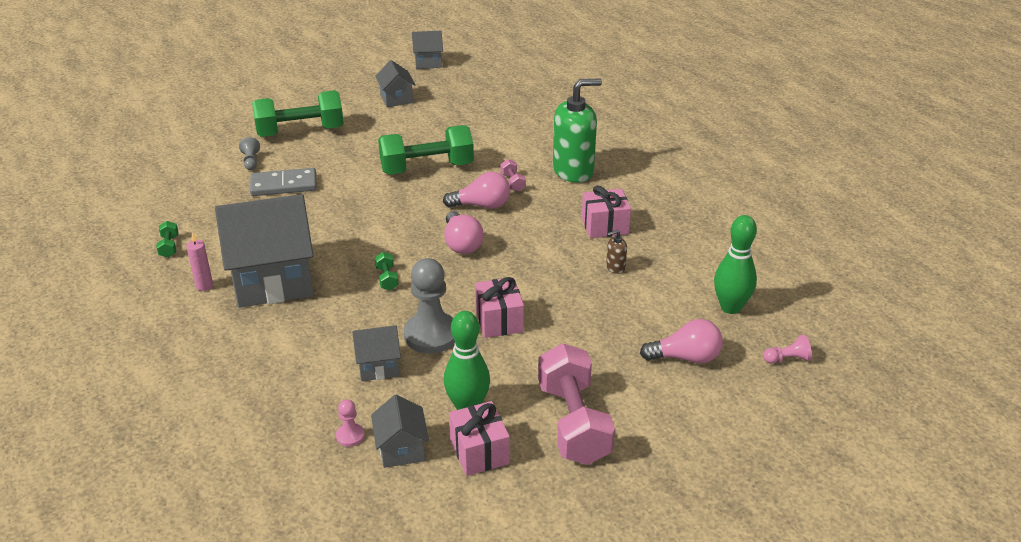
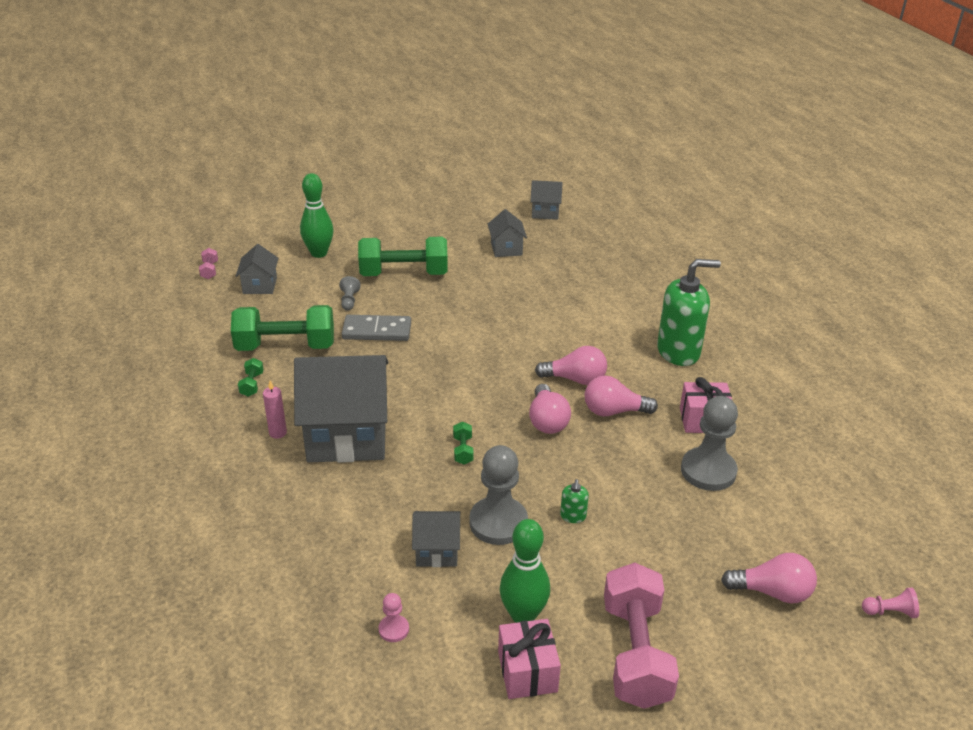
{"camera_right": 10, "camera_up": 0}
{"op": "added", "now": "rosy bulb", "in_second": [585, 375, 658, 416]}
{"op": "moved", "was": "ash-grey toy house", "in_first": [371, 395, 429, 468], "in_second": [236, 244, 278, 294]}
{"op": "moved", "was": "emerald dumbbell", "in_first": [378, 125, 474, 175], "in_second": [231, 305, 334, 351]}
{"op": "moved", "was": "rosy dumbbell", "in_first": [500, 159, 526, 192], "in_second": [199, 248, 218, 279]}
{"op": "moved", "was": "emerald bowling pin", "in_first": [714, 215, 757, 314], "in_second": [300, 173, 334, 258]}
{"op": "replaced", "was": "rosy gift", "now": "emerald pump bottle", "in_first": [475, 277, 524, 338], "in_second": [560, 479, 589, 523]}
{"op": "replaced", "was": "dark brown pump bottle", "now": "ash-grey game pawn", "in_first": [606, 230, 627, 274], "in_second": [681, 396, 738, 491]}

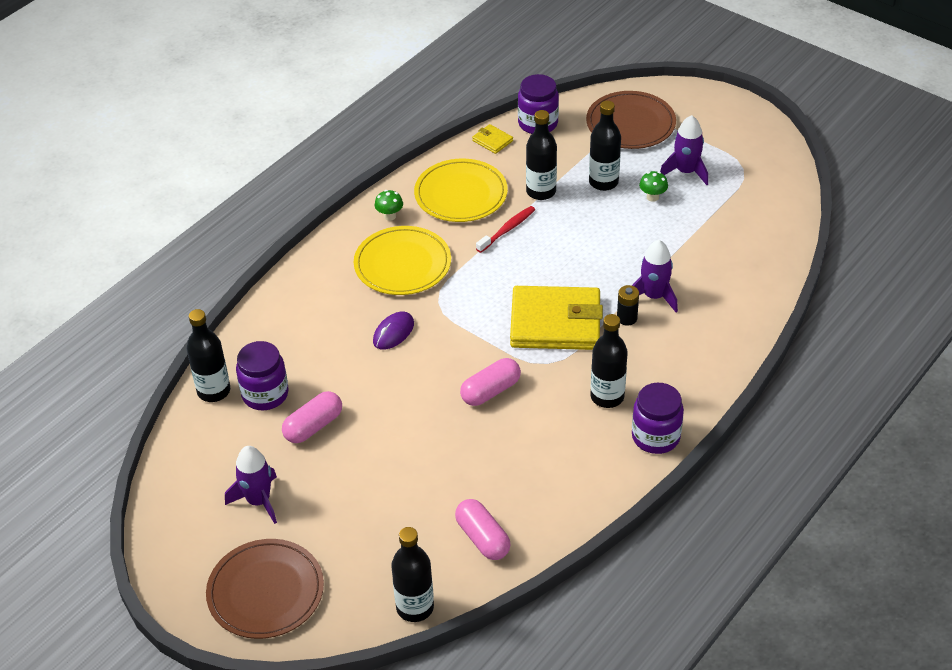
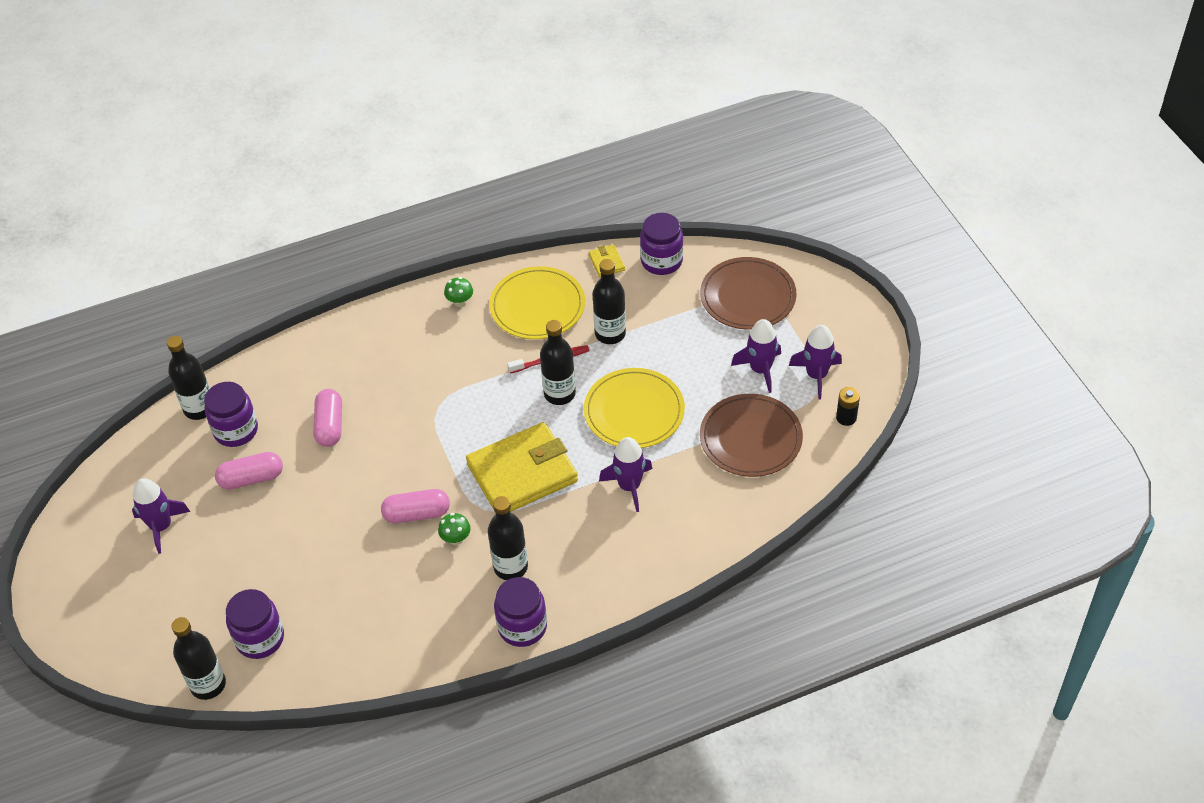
{"camera_right": 30, "camera_up": 5}
{"op": "removed", "was": "purple mouse", "in_first": [373, 312, 414, 350]}
{"op": "added", "now": "purple jar", "in_second": [226, 589, 284, 659]}
{"op": "added", "now": "purple rocket", "in_second": [789, 325, 842, 399]}
{"op": "moved", "was": "dark brown flat dish", "in_first": [206, 539, 324, 639], "in_second": [700, 394, 803, 477]}
{"op": "moved", "was": "bright yellow flat dish", "in_first": [354, 226, 451, 295], "in_second": [584, 368, 685, 448]}
{"op": "moved", "was": "rosy pill", "in_first": [455, 499, 511, 560], "in_second": [313, 389, 342, 447]}
{"op": "moved", "was": "ebony drink bottle", "in_first": [589, 101, 621, 191], "in_second": [540, 320, 576, 405]}
{"op": "moved", "was": "ebony AA battery", "in_first": [617, 285, 639, 326], "in_second": [836, 387, 860, 426]}
{"op": "moved", "was": "emerald toadstool", "in_first": [639, 171, 668, 202], "in_second": [438, 513, 471, 545]}
{"op": "turned", "was": "bright yellow billfold", "in_first": [510, 286, 603, 350], "in_second": [466, 422, 578, 512], "clockwise": -60}

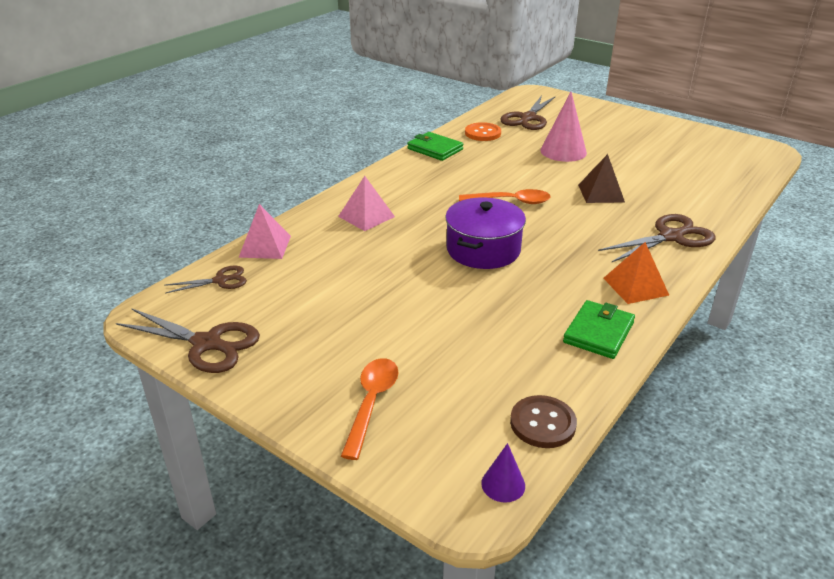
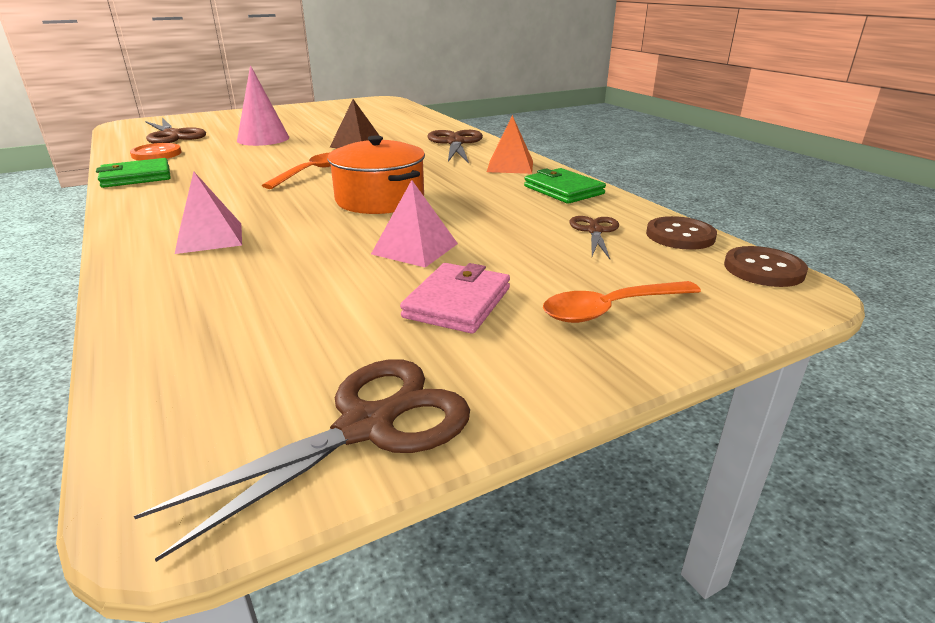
{"camera_right": -65, "camera_up": -5}
{"op": "added", "now": "rosy billfold", "in_second": [400, 263, 510, 334]}
{"op": "moved", "was": "dark brown shears", "in_first": [164, 266, 247, 294], "in_second": [569, 216, 619, 259]}
{"op": "moved", "was": "rosy pyramid", "in_first": [239, 204, 291, 259], "in_second": [371, 180, 458, 268]}
{"op": "replaced", "was": "purple solid cone", "now": "dark brown sewing button", "in_first": [481, 443, 525, 503], "in_second": [724, 246, 808, 287]}
{"op": "recoloured", "was": "purple stockpot", "now": "orange stockpot", "in_first": [445, 197, 526, 269], "in_second": [328, 135, 425, 214]}
{"op": "turned", "was": "orange teaspoon", "in_first": [341, 358, 399, 460], "in_second": [543, 281, 701, 323], "clockwise": -60}

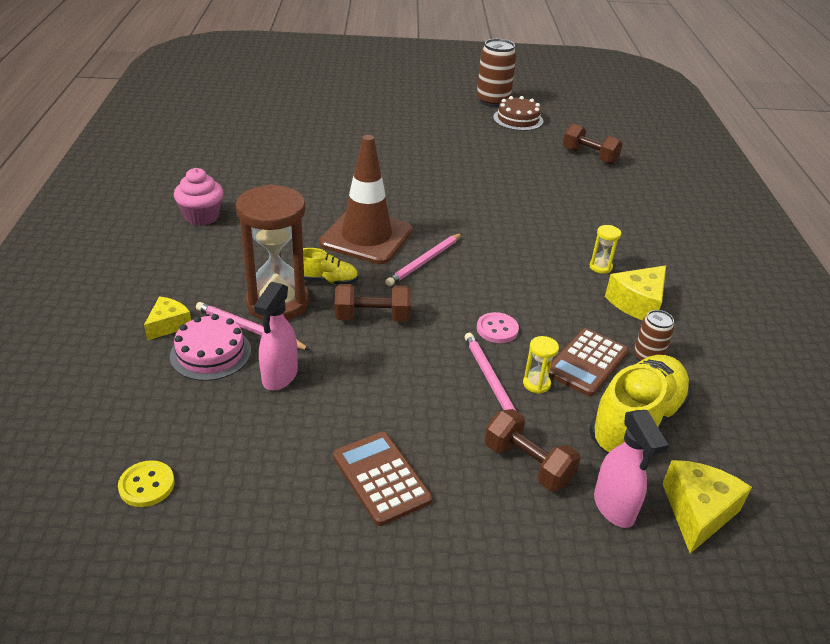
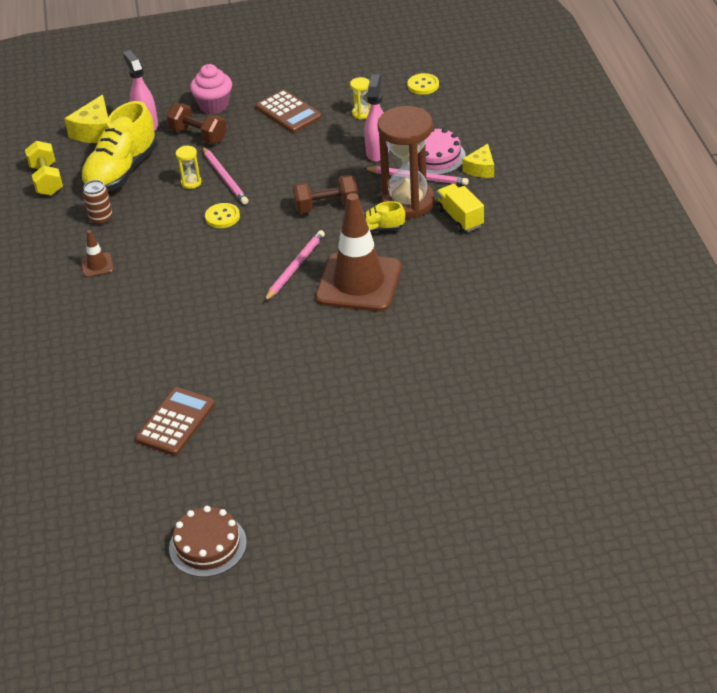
{"camera_right": 175, "camera_up": 5}
{"op": "removed", "was": "dark brown tin", "in_first": [477, 39, 517, 107]}
{"op": "removed", "was": "dark brown dumbbell", "in_first": [563, 123, 623, 165]}
{"op": "added", "now": "bright yellow dumbbell", "in_second": [25, 141, 63, 196]}
{"op": "added", "now": "bright yellow lorry", "in_second": [437, 184, 484, 233]}
{"op": "moved", "was": "rosy fairy cake", "in_first": [174, 168, 223, 226], "in_second": [190, 64, 232, 114]}
{"op": "moved", "was": "dark brown pocket calculator", "in_first": [549, 328, 629, 396], "in_second": [136, 387, 215, 456]}
{"op": "moved", "was": "bright yellow hourglass", "in_first": [590, 225, 621, 274], "in_second": [350, 77, 370, 119]}
{"op": "replaced", "was": "bright yellow cheese", "now": "dark brown road cone", "in_first": [605, 266, 666, 321], "in_second": [81, 230, 114, 278]}
{"op": "recoloured", "was": "rosy sewing button", "now": "bright yellow sewing button", "in_first": [477, 312, 519, 343], "in_second": [205, 203, 240, 228]}

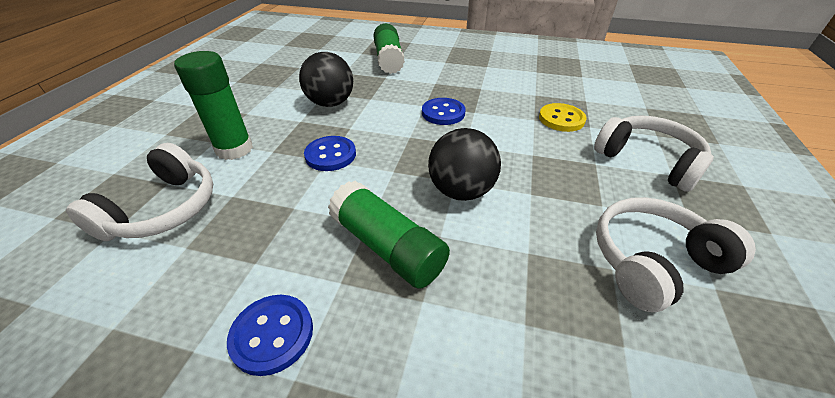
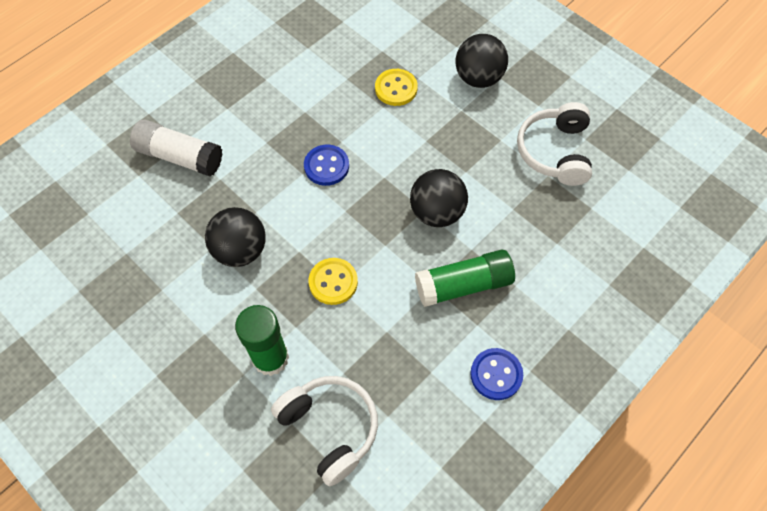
{"camera_right": -60, "camera_up": 20}
{"op": "replaced", "was": "pure white headphones", "now": "ebony sphere", "in_first": [594, 116, 714, 192], "in_second": [456, 34, 508, 88]}
{"op": "recoloured", "was": "royal blue sewing button", "now": "bright yellow sewing button", "in_first": [304, 136, 356, 171], "in_second": [309, 258, 358, 305]}
{"op": "recoloured", "was": "emerald glue", "now": "pure white glue", "in_first": [373, 23, 405, 74], "in_second": [130, 119, 223, 177]}

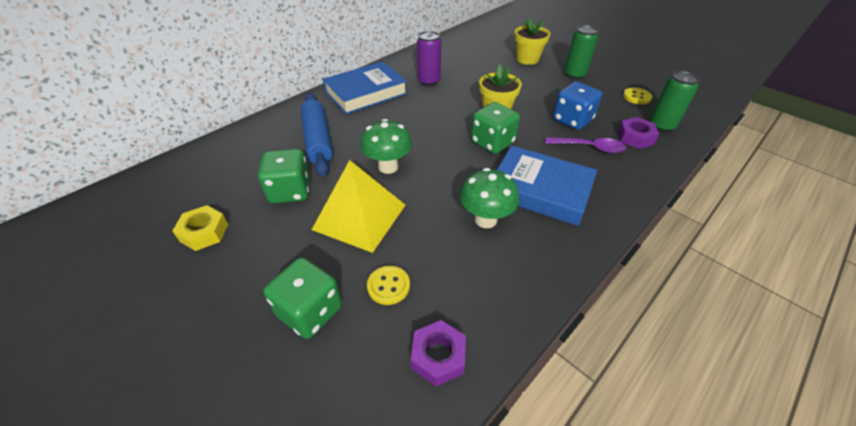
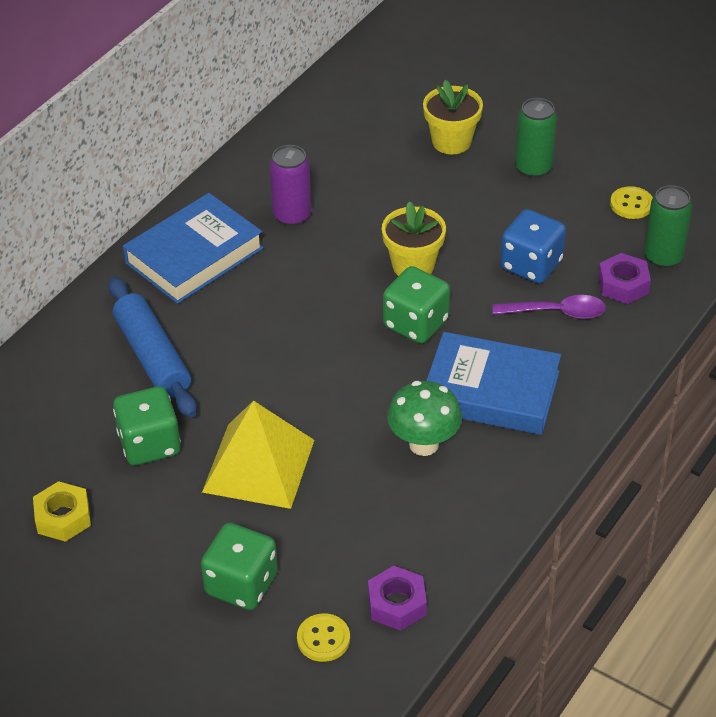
{"camera_right": -10, "camera_up": 0}
{"op": "removed", "was": "emerald toadstool", "in_first": [360, 119, 412, 174]}
{"op": "moved", "was": "bright yellow sewing button", "in_first": [367, 266, 410, 305], "in_second": [297, 613, 350, 662]}

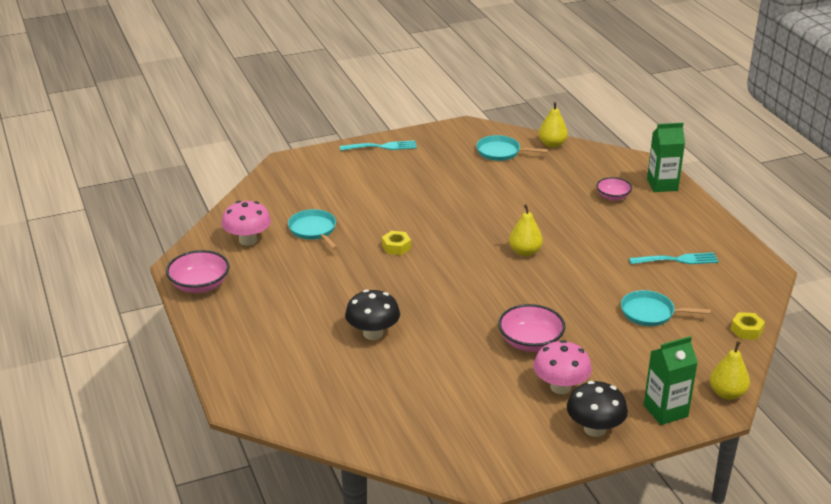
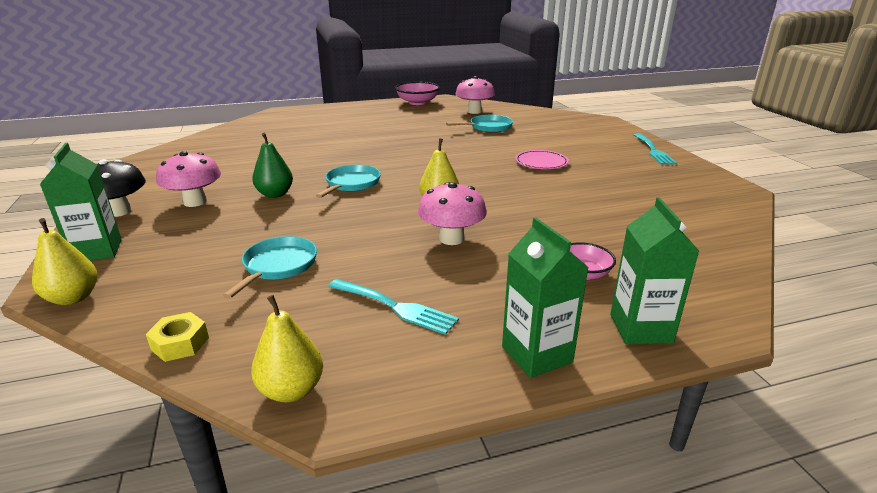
{"camera_right": 95, "camera_up": -5}
{"op": "removed", "was": "ebony toadstool", "in_first": [345, 289, 400, 340]}
{"op": "removed", "was": "bright yellow nut", "in_first": [382, 231, 411, 255]}
{"op": "added", "now": "rosy toadstool", "in_second": [418, 182, 487, 245]}
{"op": "added", "now": "emerald carton", "in_second": [502, 217, 589, 378]}
{"op": "added", "now": "rosy flat dish", "in_second": [515, 150, 569, 169]}
{"op": "moved", "was": "aqua skillet", "in_first": [476, 135, 549, 161], "in_second": [316, 165, 381, 198]}
{"op": "moved", "was": "bright yellow pear", "in_first": [539, 102, 568, 148], "in_second": [251, 295, 323, 402]}
{"op": "replaced", "was": "rosy bowl", "now": "emerald pear", "in_first": [498, 304, 565, 352], "in_second": [252, 133, 293, 198]}
{"op": "turned", "was": "aqua table fork", "in_first": [629, 252, 719, 264], "in_second": [328, 279, 459, 335], "clockwise": -60}

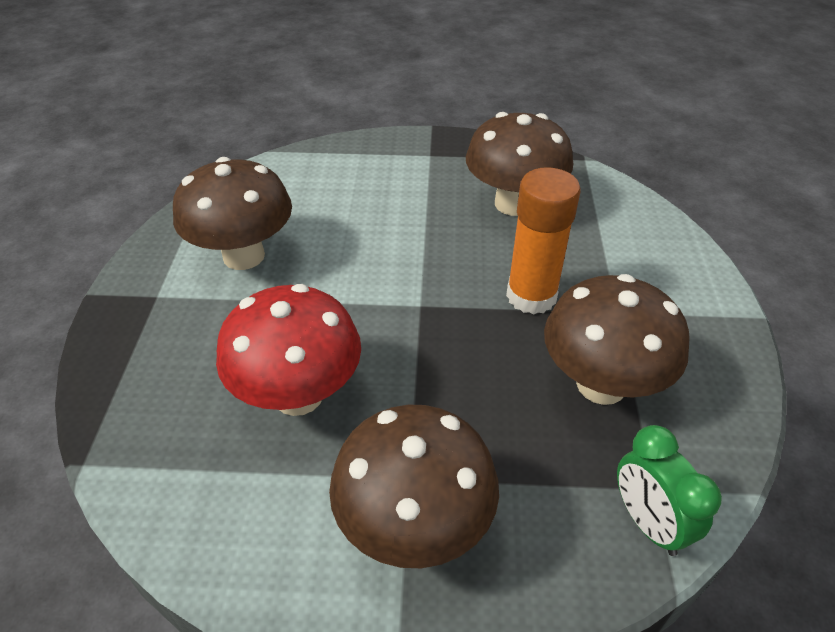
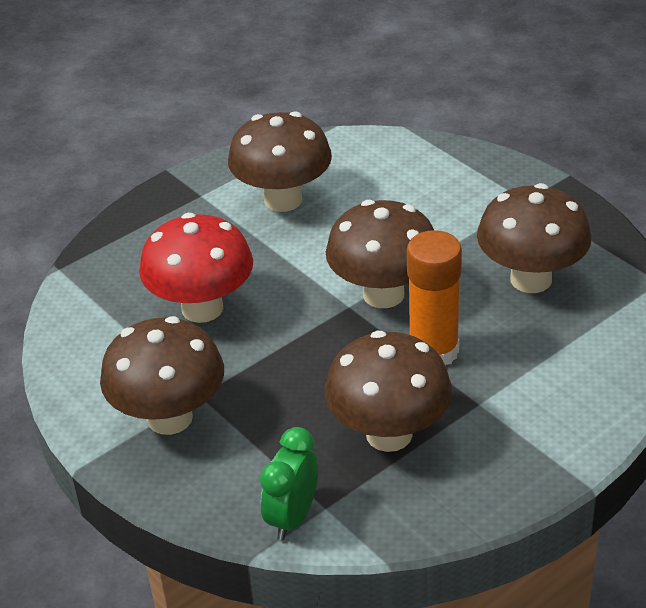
{"camera_right": 50, "camera_up": -5}
{"op": "added", "now": "dark brown toadstool", "in_second": [326, 200, 434, 308]}

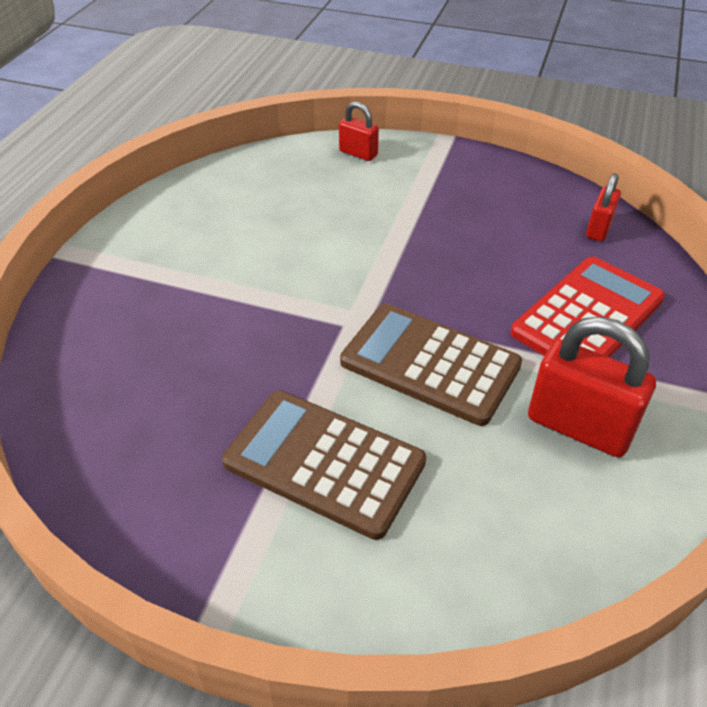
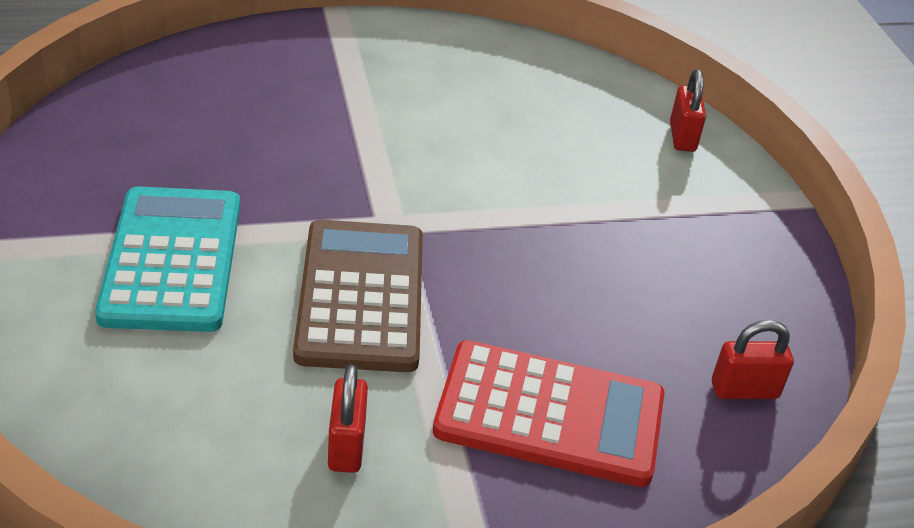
{"camera_right": 55, "camera_up": -5}
{"op": "recoloured", "was": "dark brown pocket calculator", "now": "aqua pocket calculator", "in_first": [222, 390, 426, 540], "in_second": [95, 186, 240, 332]}
{"op": "resized", "was": "scarlet padlock", "in_first": [528, 317, 656, 457], "in_second": [328, 365, 368, 473], "ratio": 0.55}

